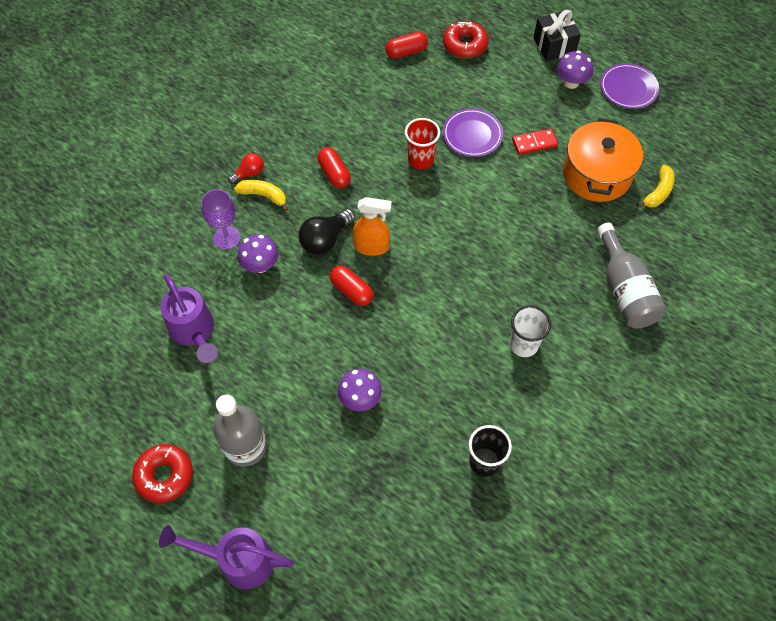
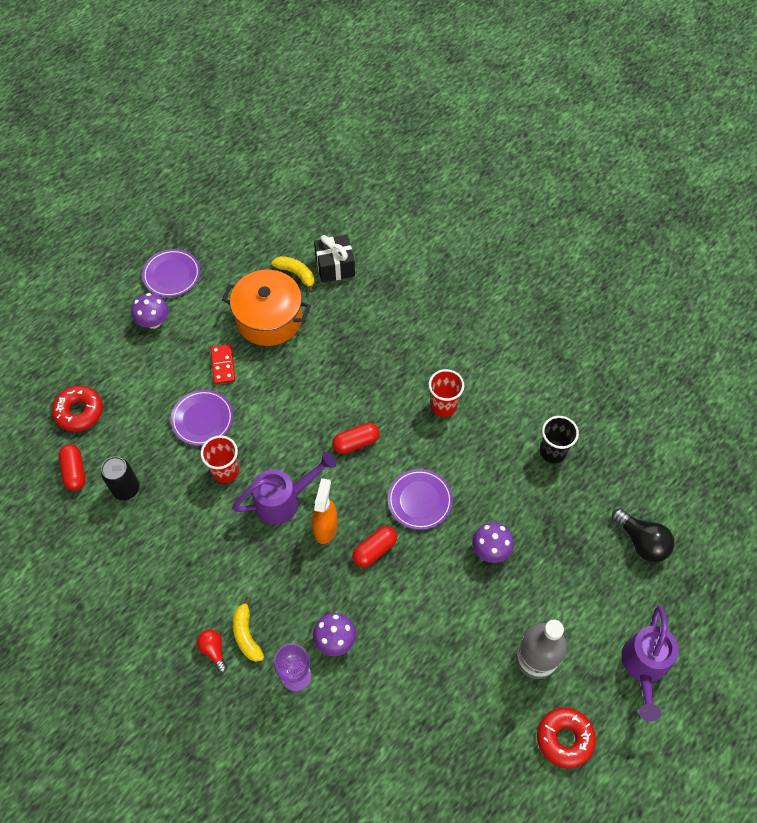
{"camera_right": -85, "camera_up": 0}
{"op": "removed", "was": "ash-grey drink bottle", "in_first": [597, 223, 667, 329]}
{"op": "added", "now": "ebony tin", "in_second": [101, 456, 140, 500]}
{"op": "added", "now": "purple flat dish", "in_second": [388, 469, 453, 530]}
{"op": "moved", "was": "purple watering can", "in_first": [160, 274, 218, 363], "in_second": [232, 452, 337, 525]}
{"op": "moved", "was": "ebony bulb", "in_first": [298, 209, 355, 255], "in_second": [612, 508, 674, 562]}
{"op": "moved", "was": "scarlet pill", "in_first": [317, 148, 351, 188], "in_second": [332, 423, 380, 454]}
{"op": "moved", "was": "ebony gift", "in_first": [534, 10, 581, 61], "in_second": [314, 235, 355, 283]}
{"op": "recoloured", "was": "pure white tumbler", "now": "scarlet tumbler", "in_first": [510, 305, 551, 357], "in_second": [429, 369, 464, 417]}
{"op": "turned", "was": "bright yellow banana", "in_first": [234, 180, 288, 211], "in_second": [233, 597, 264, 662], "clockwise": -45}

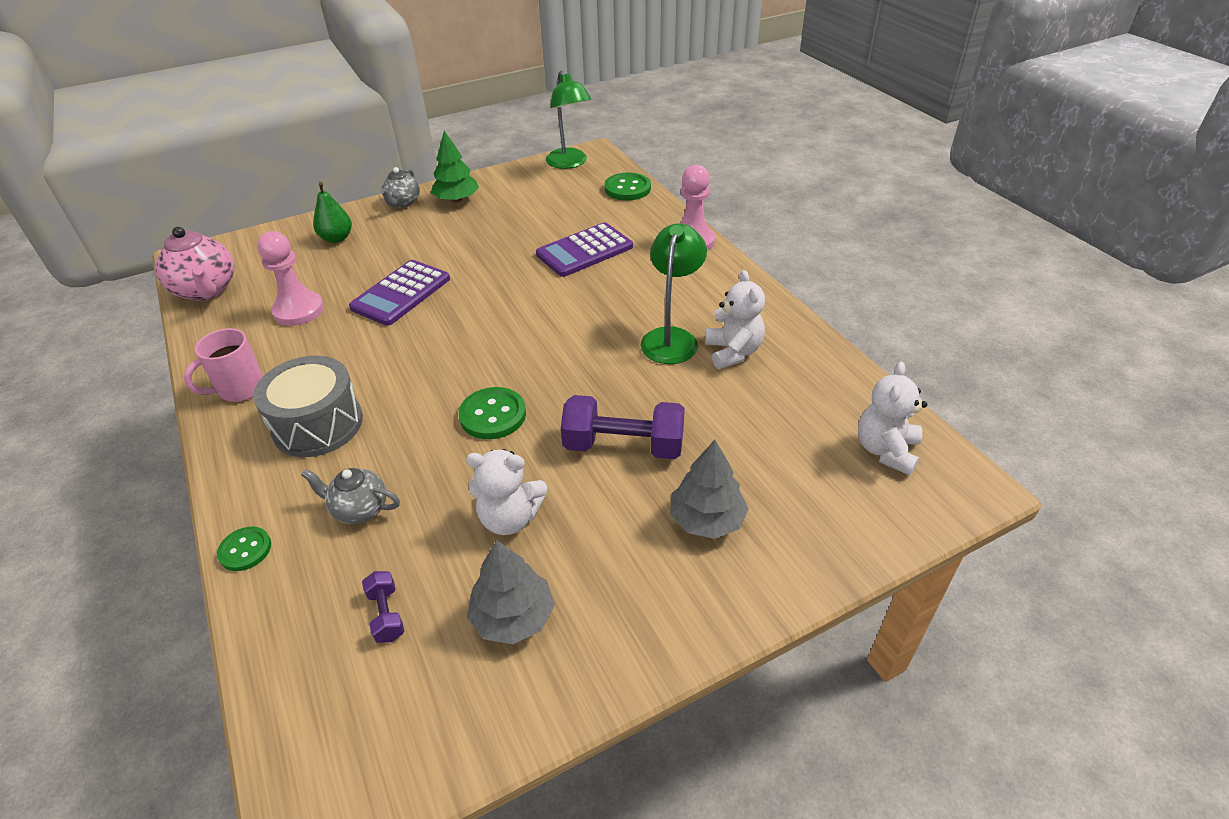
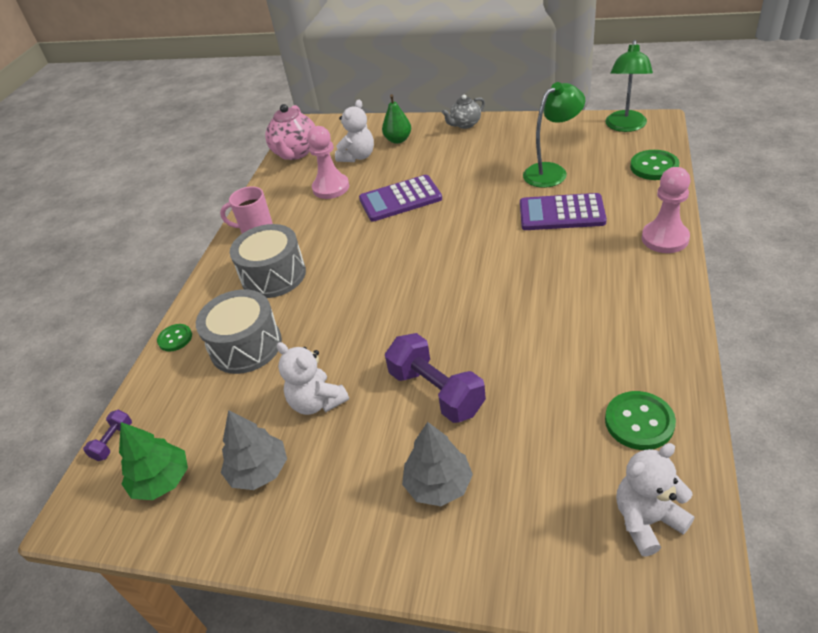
{"camera_right": 45, "camera_up": 0}
{"op": "moved", "was": "purple dumbbell", "in_first": [362, 571, 404, 643], "in_second": [83, 410, 132, 461]}
{"op": "moved", "was": "emerald fir tree", "in_first": [431, 131, 479, 202], "in_second": [119, 422, 188, 500]}
{"op": "moved", "was": "emerald sewing button", "in_first": [459, 387, 526, 439], "in_second": [605, 391, 676, 450]}
{"op": "moved", "was": "emerald reading lamp", "in_first": [640, 223, 707, 364], "in_second": [523, 82, 585, 188]}
{"op": "moved", "was": "pure white teddy", "in_first": [705, 270, 765, 369], "in_second": [335, 99, 374, 162]}
{"op": "replaced", "was": "ash-grey teapot", "now": "ash-grey snare drum", "in_first": [301, 468, 400, 524], "in_second": [196, 289, 282, 374]}

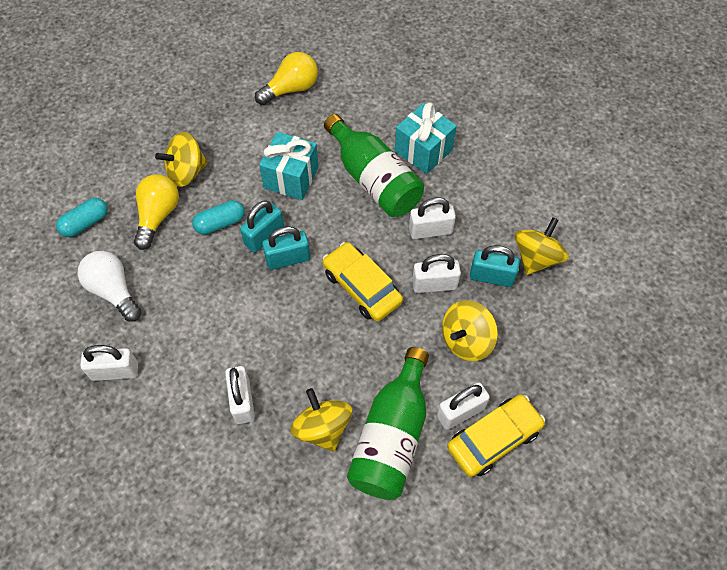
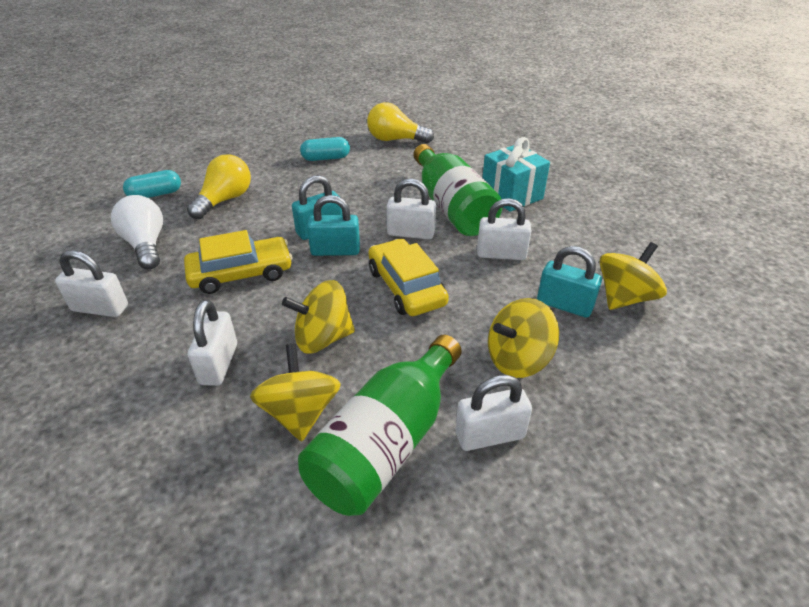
{"camera_right": 15, "camera_up": -20}
{"op": "removed", "was": "aqua gift", "in_first": [259, 132, 319, 200]}
{"op": "moved", "was": "bright yellow toy top", "in_first": [155, 132, 208, 187], "in_second": [282, 280, 355, 354]}
{"op": "moved", "was": "aqua pill", "in_first": [192, 200, 245, 235], "in_second": [300, 137, 350, 161]}
{"op": "moved", "was": "pure white padlock", "in_first": [412, 254, 461, 293], "in_second": [386, 178, 436, 239]}
{"op": "moved", "was": "bright yellow toy car", "in_first": [447, 394, 545, 477], "in_second": [184, 230, 292, 294]}
{"op": "turned", "was": "bright yellow bulb", "in_first": [255, 52, 318, 105], "in_second": [367, 102, 434, 144], "clockwise": -150}

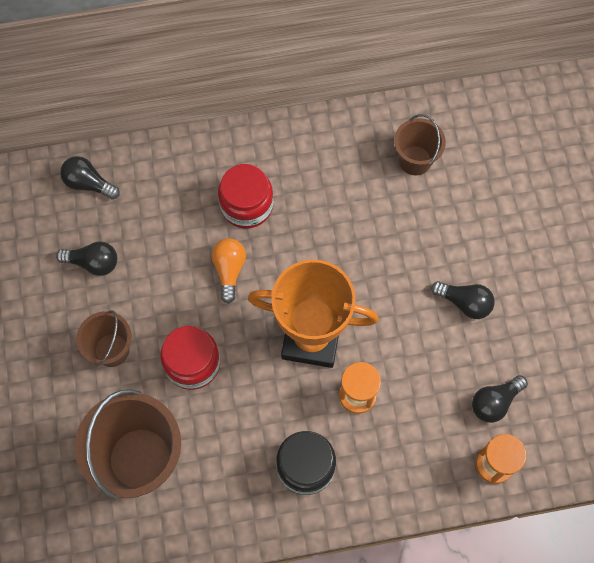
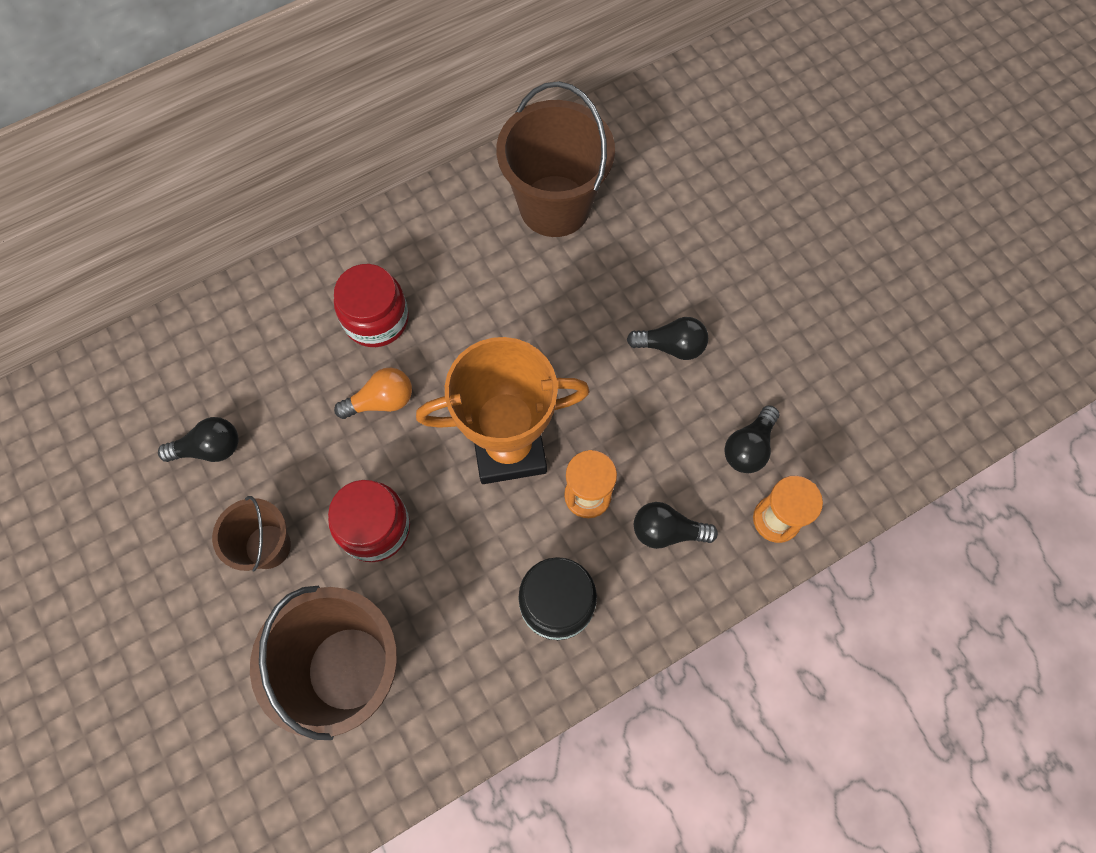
{"camera_right": -20, "camera_up": 0}
{"op": "moved", "was": "ebony bulb", "in_first": [60, 156, 120, 199], "in_second": [634, 502, 718, 549]}
{"op": "turned", "was": "orange bulb", "in_first": [211, 238, 246, 304], "in_second": [334, 368, 412, 419], "clockwise": 90}
{"op": "resized", "was": "dark brown pail", "in_first": [394, 114, 446, 175], "in_second": [496, 81, 615, 237], "ratio": 1.79}

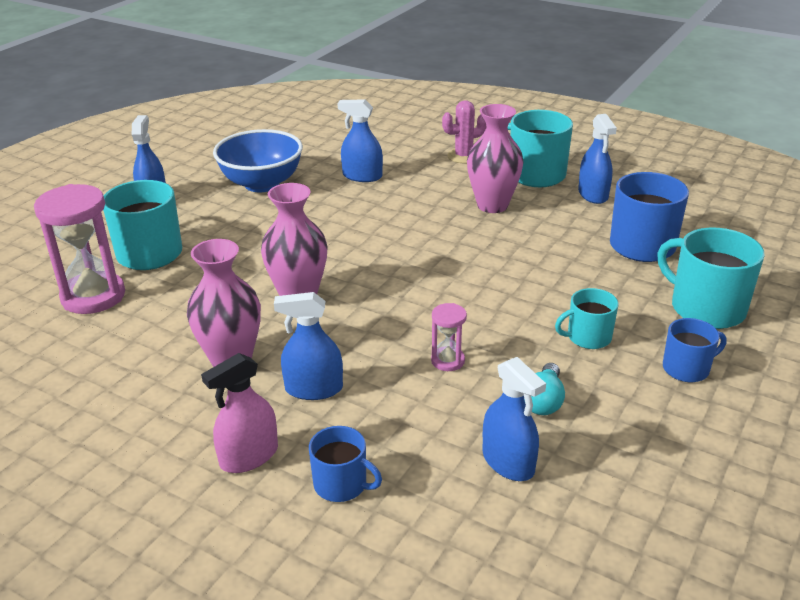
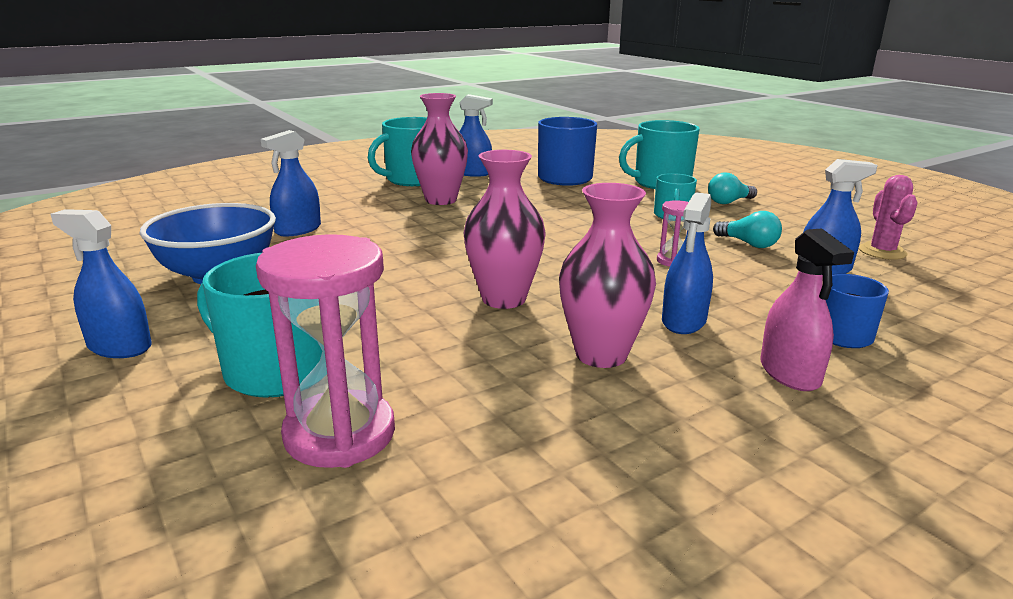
{"camera_right": -65, "camera_up": -10}
{"op": "moved", "was": "rosy saguaro cactus", "in_first": [442, 100, 486, 163], "in_second": [859, 175, 918, 260]}
{"op": "replaced", "was": "royal blue tea mug", "now": "aqua bulb", "in_first": [663, 318, 726, 382], "in_second": [708, 172, 757, 204]}

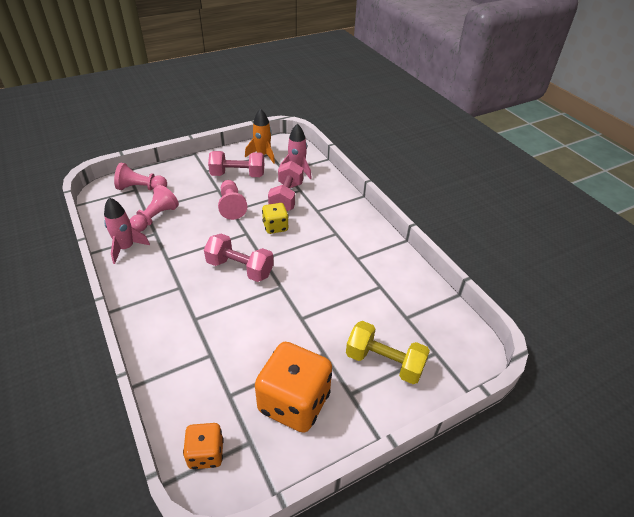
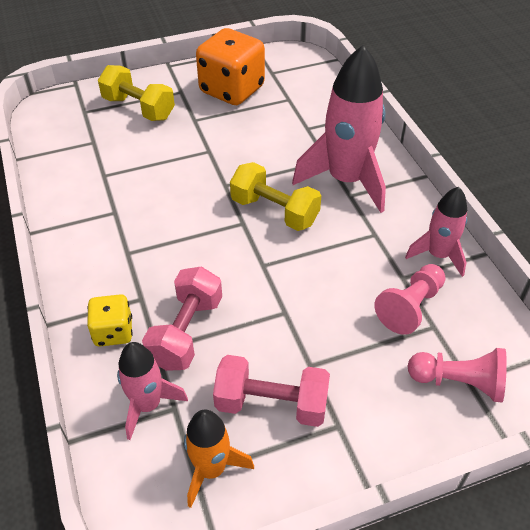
{"camera_right": -170, "camera_up": 5}
{"op": "removed", "was": "orange game die", "in_first": [183, 423, 224, 469]}
{"op": "removed", "was": "rosy game pawn", "in_first": [218, 180, 247, 220]}
{"op": "added", "now": "rosy rocket", "in_second": [292, 45, 386, 213]}
{"op": "moved", "was": "bright yellow game die", "in_first": [262, 203, 289, 234], "in_second": [87, 294, 133, 347]}
{"op": "recoloured", "was": "rosy dumbbell", "now": "bright yellow dumbbell", "in_first": [204, 234, 274, 282], "in_second": [230, 162, 321, 231]}

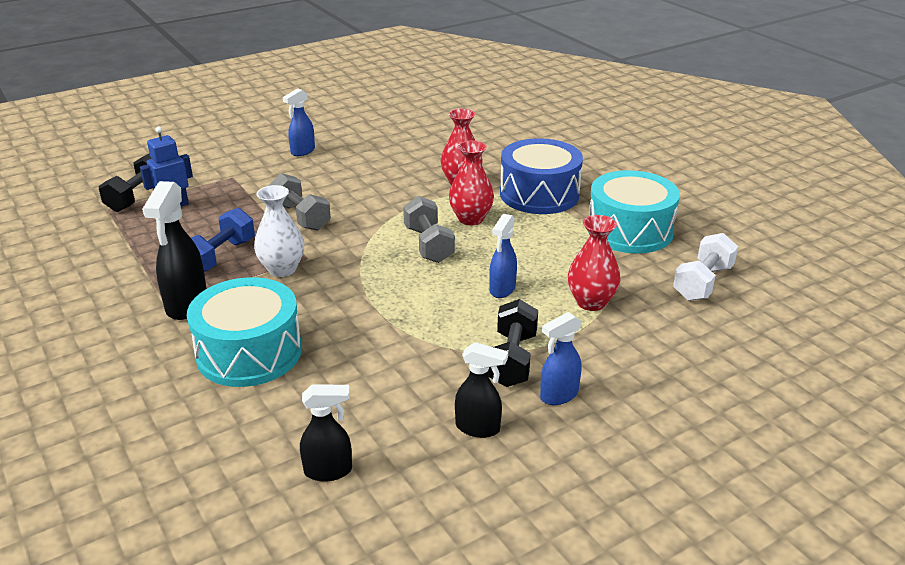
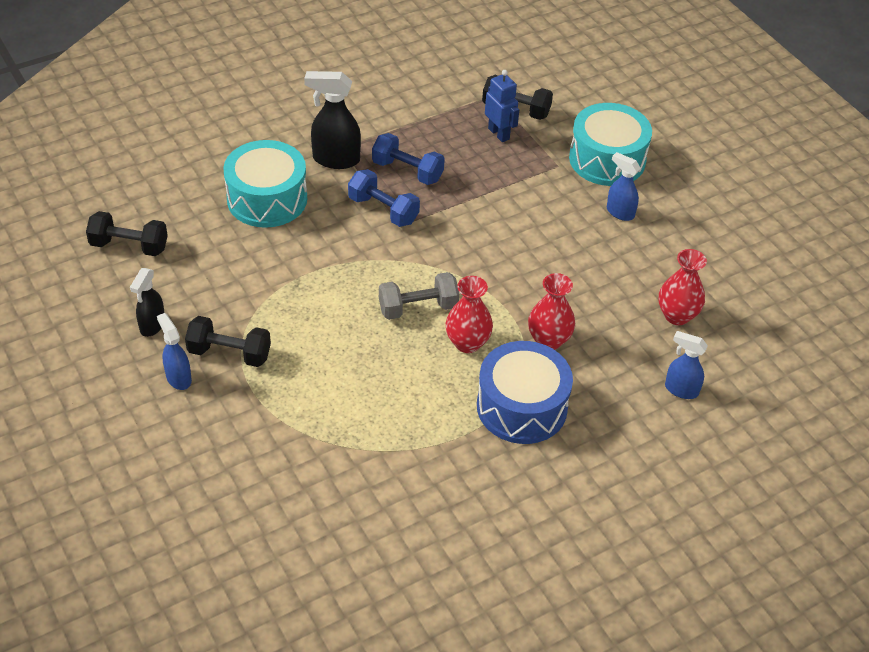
{"camera_right": 90, "camera_up": 15}
{"op": "removed", "was": "ash-grey dumbbell", "in_first": [268, 173, 331, 231]}
{"op": "removed", "was": "pure white dumbbell", "in_first": [673, 233, 738, 301]}
{"op": "moved", "was": "royal blue sprayer", "in_first": [489, 214, 517, 298], "in_second": [665, 331, 708, 399]}
{"op": "moved", "was": "scarlet flower vase", "in_first": [568, 215, 621, 311], "in_second": [659, 249, 707, 325]}
{"op": "moved", "was": "aqua snare drum", "in_first": [588, 170, 680, 253], "in_second": [569, 103, 652, 186]}
{"op": "replaced", "was": "pure white flower vase", "now": "royal blue dumbbell", "in_first": [254, 185, 304, 277], "in_second": [348, 169, 420, 227]}
{"op": "replaced", "was": "ebony sprayer", "now": "ebony dumbbell", "in_first": [300, 384, 352, 482], "in_second": [86, 211, 168, 256]}

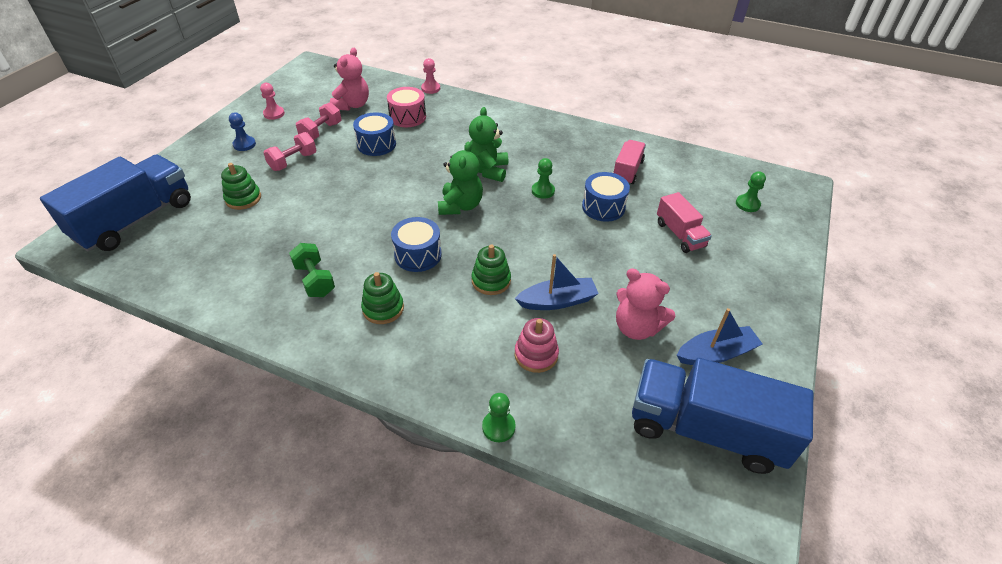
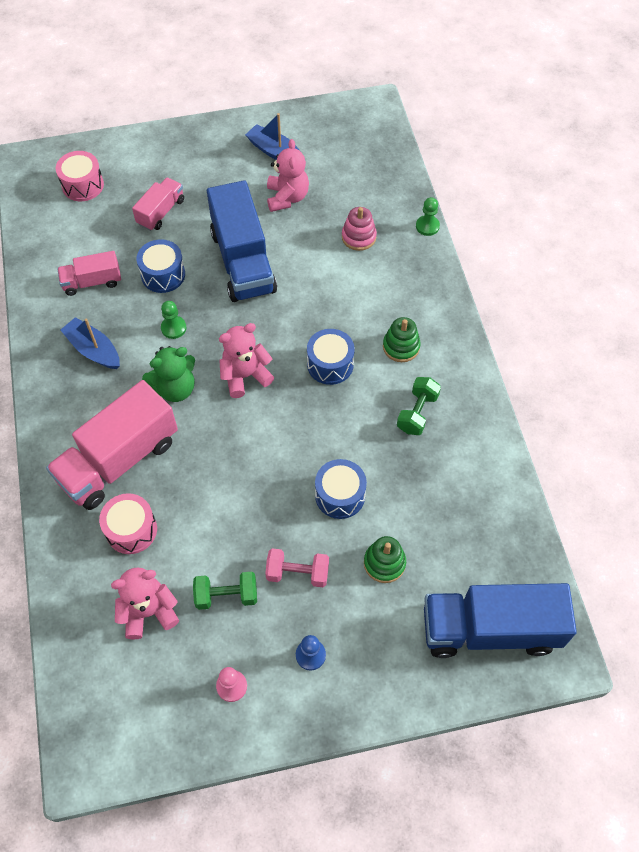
{"camera_right": -125, "camera_up": 15}
{"op": "removed", "was": "rosy game pawn", "in_first": [421, 58, 440, 94]}
{"op": "removed", "was": "emerald ring stacker", "in_first": [471, 245, 511, 295]}
{"op": "added", "now": "rosy lorry", "in_second": [46, 380, 178, 510]}
{"op": "moved", "was": "royal blue snare drum", "in_first": [353, 112, 396, 156], "in_second": [315, 459, 367, 519]}
{"op": "moved", "was": "royal blue toy boat", "in_first": [515, 254, 599, 310], "in_second": [61, 317, 120, 369]}
{"op": "moved", "was": "royal blue lorry", "in_first": [632, 358, 813, 474], "in_second": [207, 180, 277, 302]}
{"op": "replaced", "was": "emerald game pawn", "now": "rosy snare drum", "in_first": [736, 171, 766, 212], "in_second": [56, 151, 104, 201]}
{"op": "recoloured", "was": "rosy dumbbell", "now": "emerald dumbbell", "in_first": [296, 102, 341, 140], "in_second": [193, 572, 257, 610]}
{"op": "recoloured", "was": "emerald teddy", "now": "rosy teddy", "in_first": [438, 142, 483, 215], "in_second": [219, 323, 274, 398]}

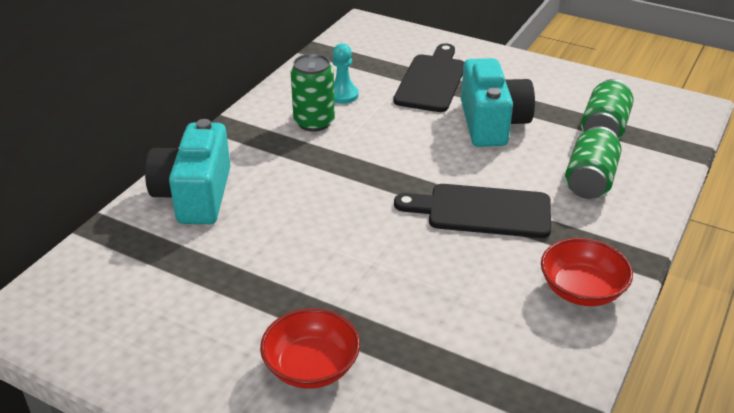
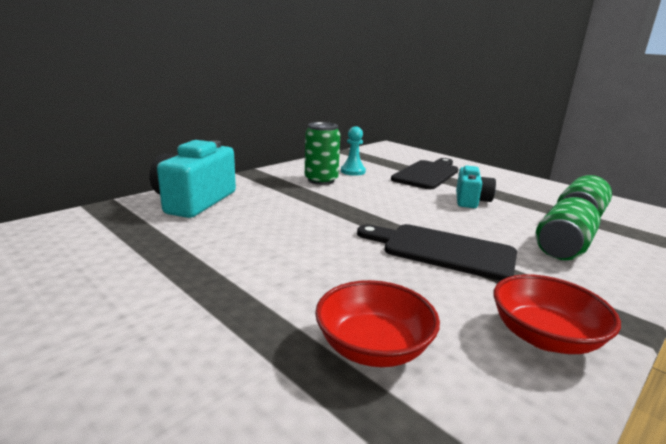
{"camera_right": 15, "camera_up": -15}
{"op": "moved", "was": "scarlet bowl", "in_first": [260, 308, 360, 389], "in_second": [315, 280, 440, 367]}
{"op": "resized", "was": "aqua camera", "in_first": [461, 58, 535, 147], "in_second": [456, 166, 496, 208], "ratio": 0.61}

